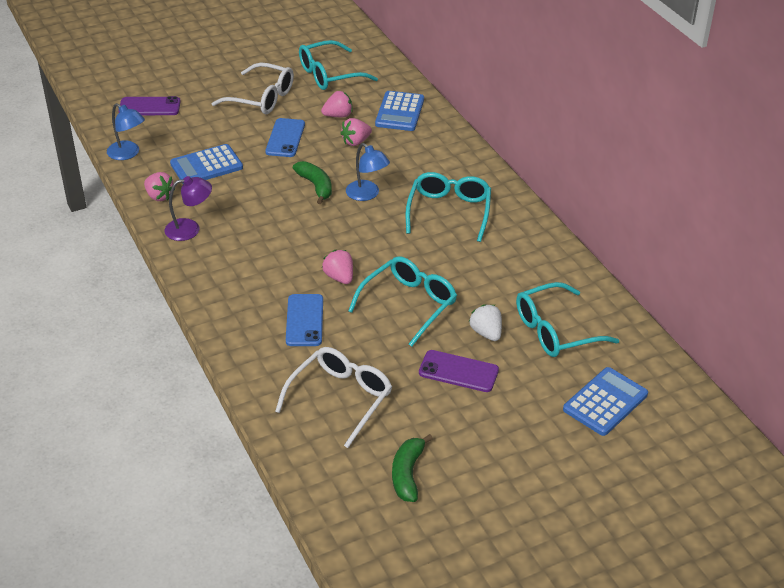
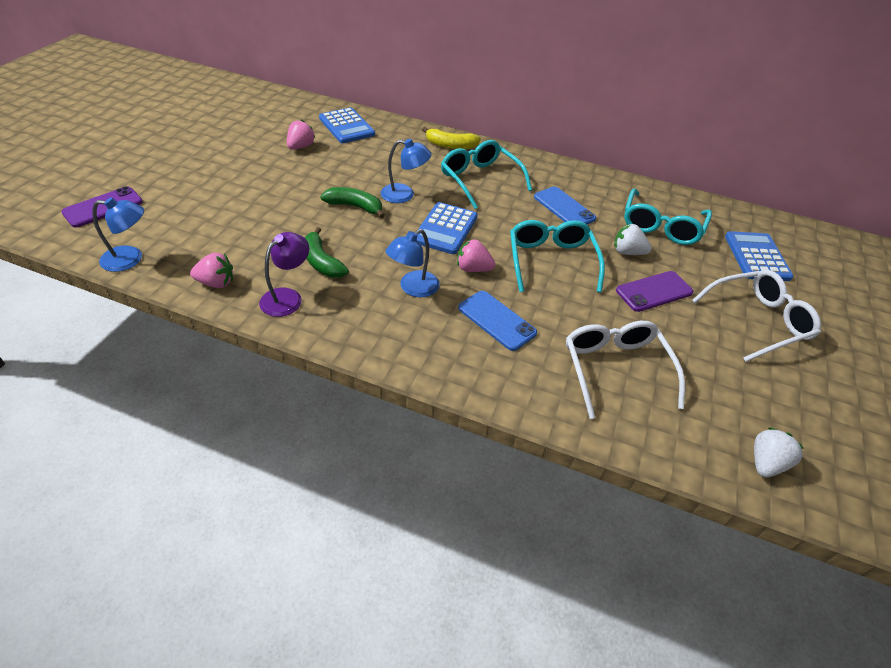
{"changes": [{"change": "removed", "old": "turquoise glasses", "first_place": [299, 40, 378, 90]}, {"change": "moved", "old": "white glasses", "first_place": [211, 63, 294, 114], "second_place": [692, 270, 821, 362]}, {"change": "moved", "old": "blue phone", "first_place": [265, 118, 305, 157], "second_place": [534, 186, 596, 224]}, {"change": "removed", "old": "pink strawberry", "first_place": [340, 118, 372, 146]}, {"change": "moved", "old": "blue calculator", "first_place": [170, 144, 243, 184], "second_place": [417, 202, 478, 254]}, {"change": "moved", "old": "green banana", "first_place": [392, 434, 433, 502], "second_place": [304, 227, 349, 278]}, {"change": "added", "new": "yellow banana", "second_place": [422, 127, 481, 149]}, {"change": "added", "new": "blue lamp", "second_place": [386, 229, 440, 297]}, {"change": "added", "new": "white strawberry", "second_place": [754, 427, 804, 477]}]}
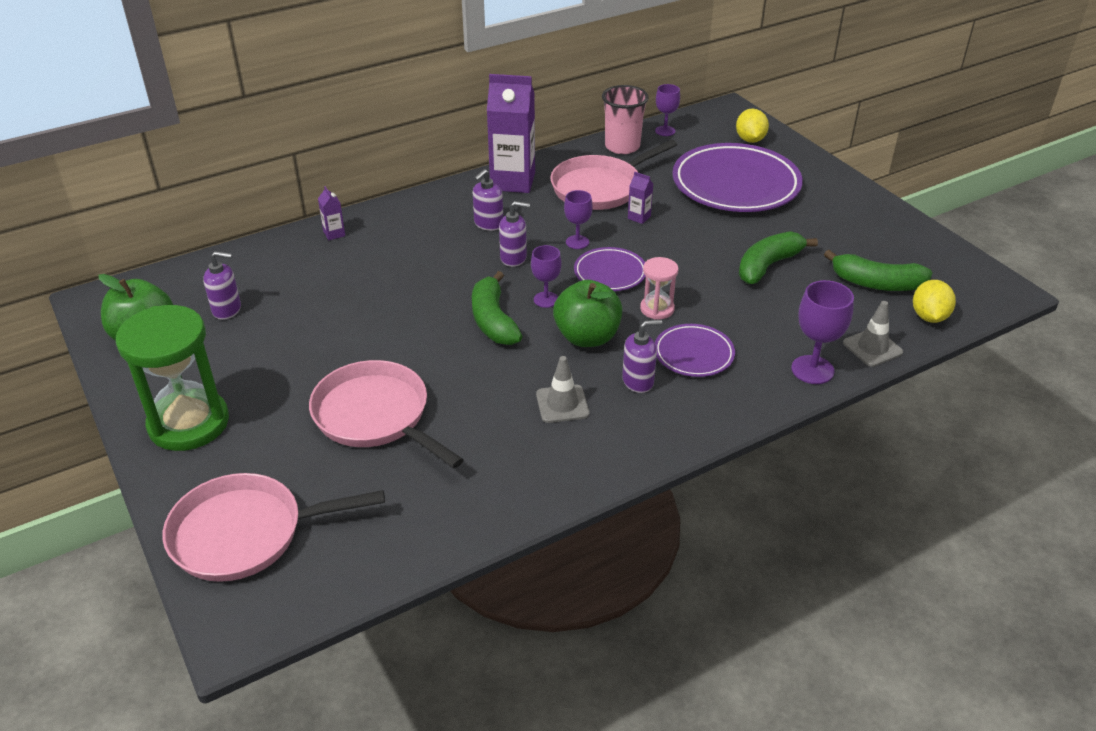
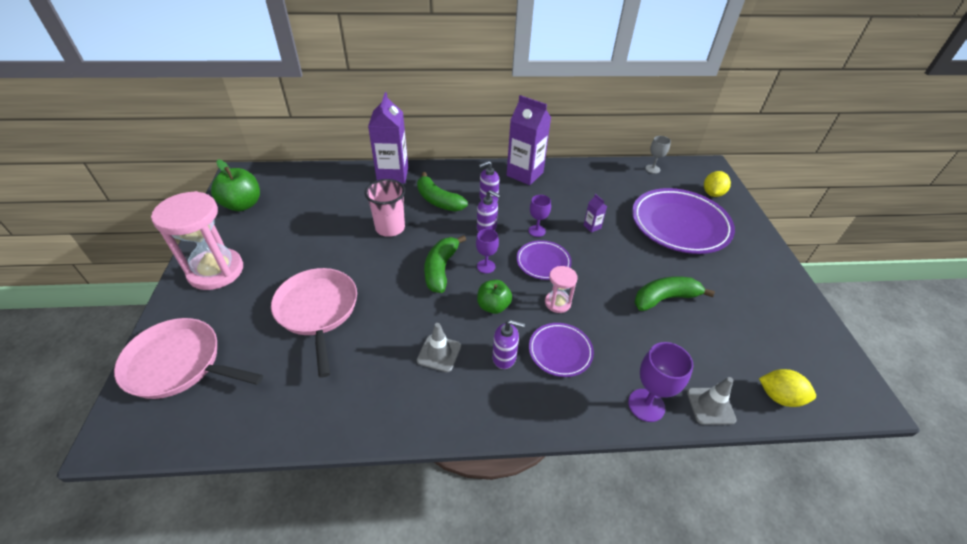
{"changes": [{"change": "recoloured", "old": "purple goblet", "new": "grey goblet", "first_place": [655, 84, 680, 136], "second_place": [645, 136, 671, 174]}, {"change": "moved", "old": "pink cup", "first_place": [602, 85, 649, 154], "second_place": [364, 179, 405, 237]}, {"change": "removed", "old": "pink pan", "first_place": [551, 140, 677, 210]}, {"change": "resized", "old": "purple carton", "first_place": [318, 186, 345, 240], "second_place": [368, 92, 408, 183], "factor": 2.4}, {"change": "moved", "old": "green banana", "first_place": [824, 250, 932, 291], "second_place": [417, 172, 468, 211]}, {"change": "removed", "old": "purple soap dispenser", "first_place": [203, 251, 241, 320]}, {"change": "resized", "old": "green apple", "first_place": [553, 280, 622, 347], "second_place": [477, 280, 512, 314], "factor": 0.67}, {"change": "turned", "old": "yellow lemon", "first_place": [913, 280, 956, 323], "second_place": [759, 369, 816, 407], "degrees": 75}, {"change": "recoloured", "old": "green hourglass", "new": "pink hourglass", "first_place": [116, 305, 229, 451], "second_place": [151, 191, 243, 290]}]}
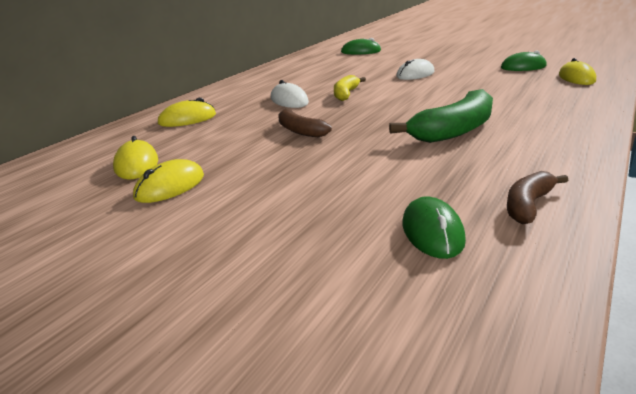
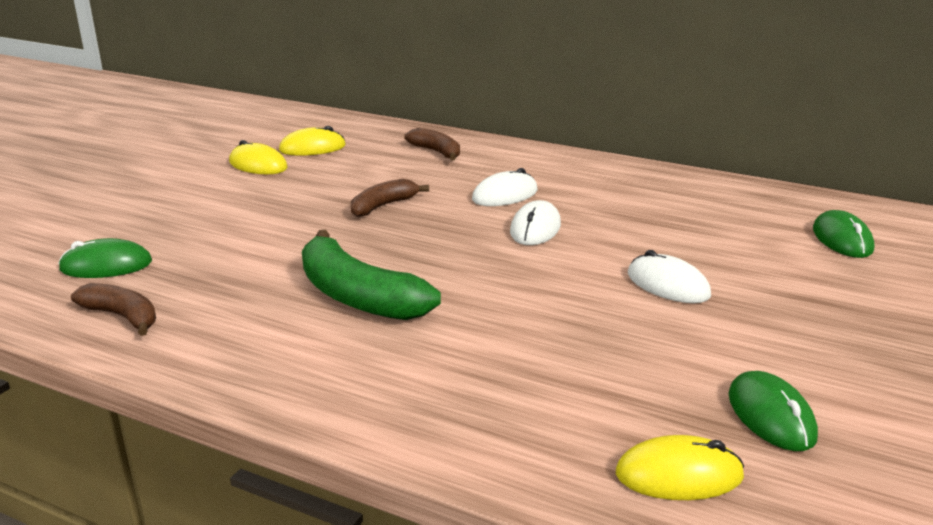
{"changes": [{"change": "replaced", "old": "yellow banana", "new": "white mouse", "first_place": [334, 75, 366, 101], "second_place": [510, 200, 561, 245]}, {"change": "replaced", "old": "yellow mouse", "new": "brown banana", "first_place": [158, 98, 216, 127], "second_place": [404, 128, 460, 160]}]}
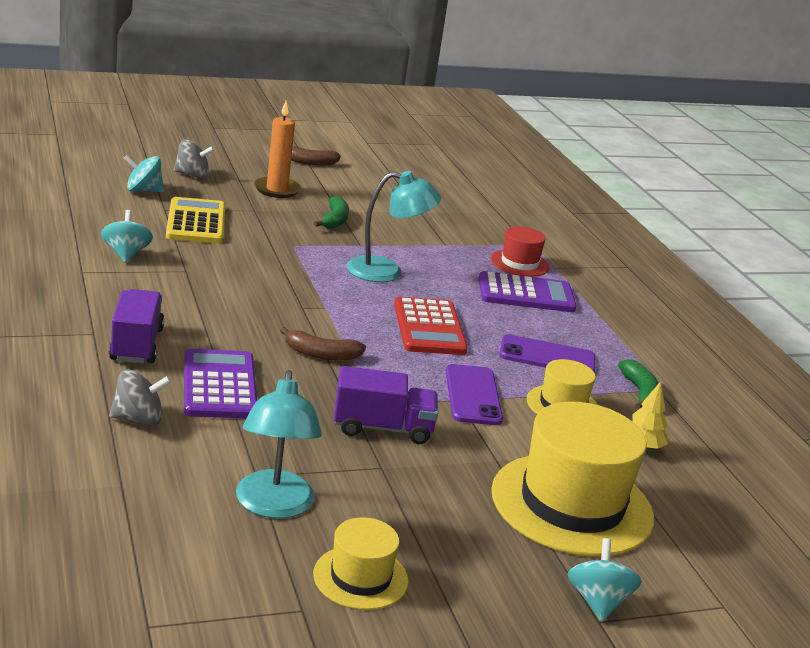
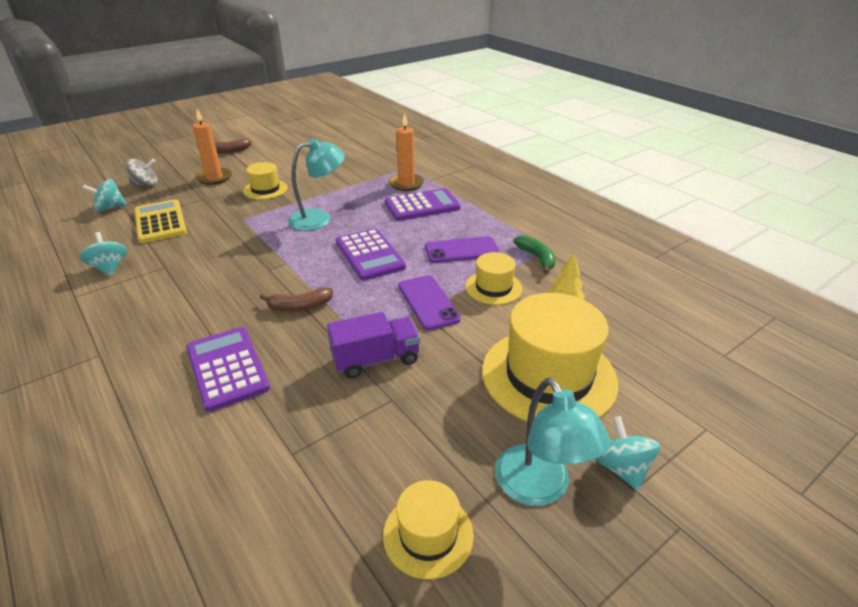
{"changes": [{"change": "replaced", "old": "green banana", "new": "yellow hat", "first_place": [314, 196, 349, 229], "second_place": [243, 162, 288, 200]}, {"change": "replaced", "old": "red hat", "new": "orange candle", "first_place": [490, 226, 549, 277], "second_place": [388, 113, 424, 191]}, {"change": "removed", "old": "purple truck", "first_place": [109, 289, 164, 363]}, {"change": "recoloured", "old": "red calculator", "new": "purple calculator", "first_place": [394, 297, 468, 355], "second_place": [336, 228, 406, 280]}, {"change": "removed", "old": "grey spinning top", "first_place": [109, 369, 172, 426]}, {"change": "moved", "old": "turquoise lamp", "first_place": [236, 370, 322, 519], "second_place": [495, 378, 611, 506]}]}
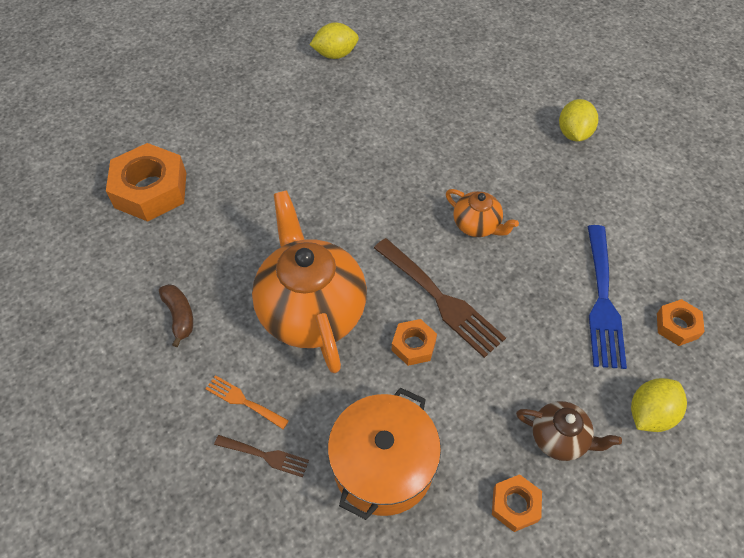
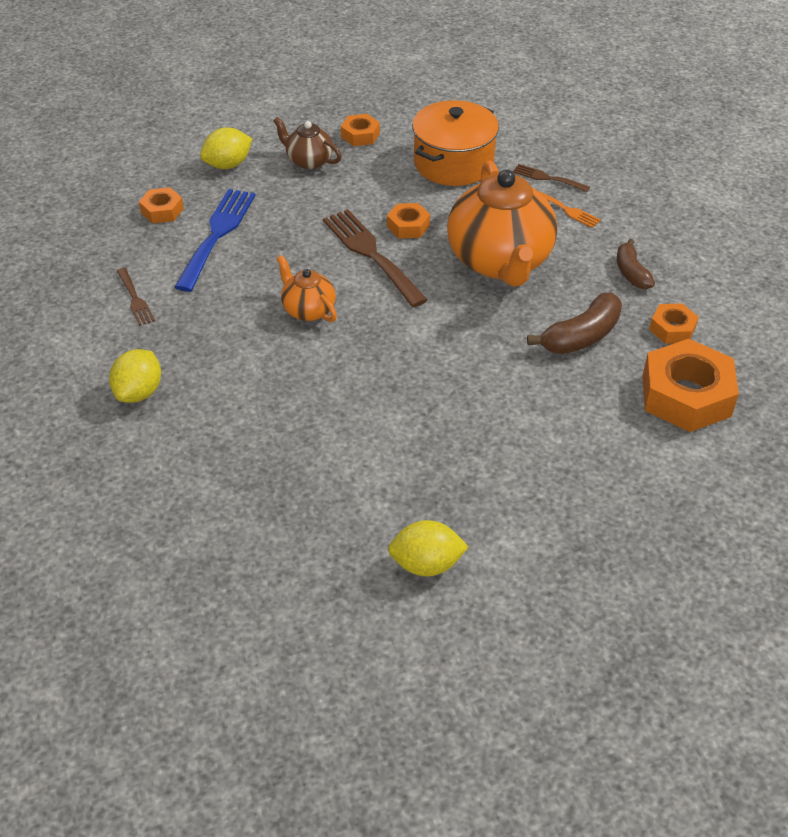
{"changes": [{"change": "added", "new": "brown fork", "second_place": [117, 268, 155, 326]}, {"change": "added", "new": "brown banana", "second_place": [527, 293, 622, 354]}, {"change": "added", "new": "orange nut", "second_place": [649, 303, 699, 344]}]}
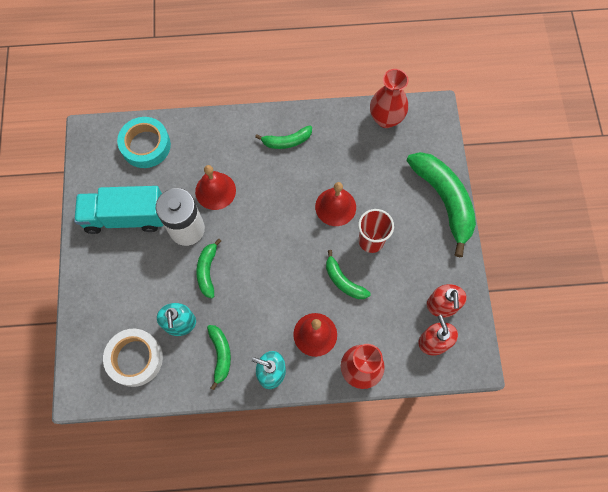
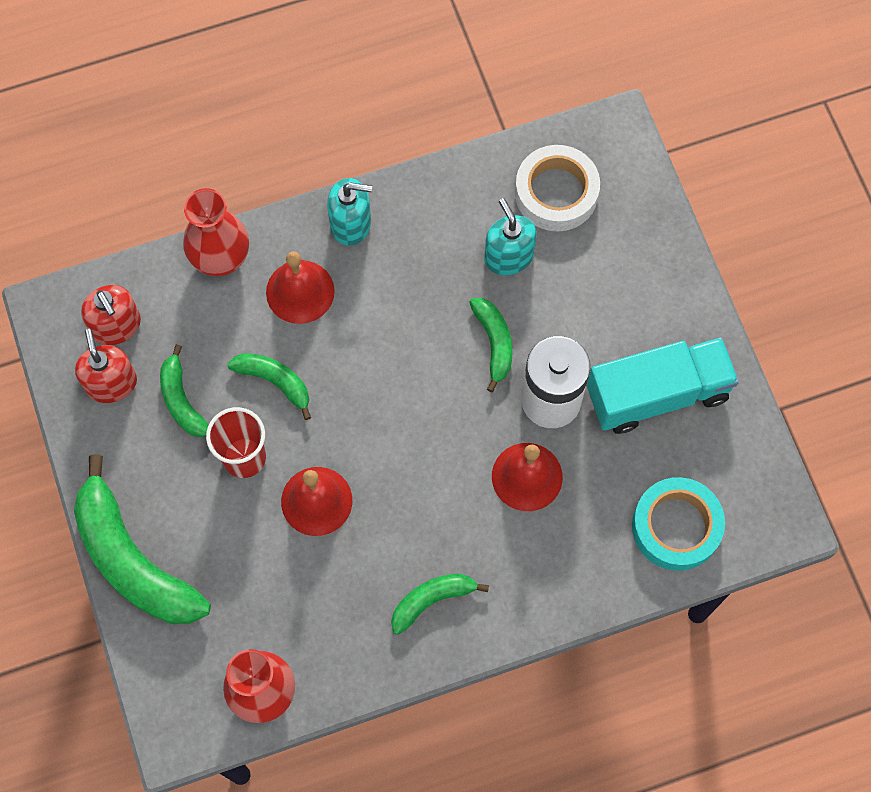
{"changes": [{"change": "moved", "old": "green banana", "first_place": [207, 325, 231, 390], "second_place": [160, 344, 208, 437]}]}
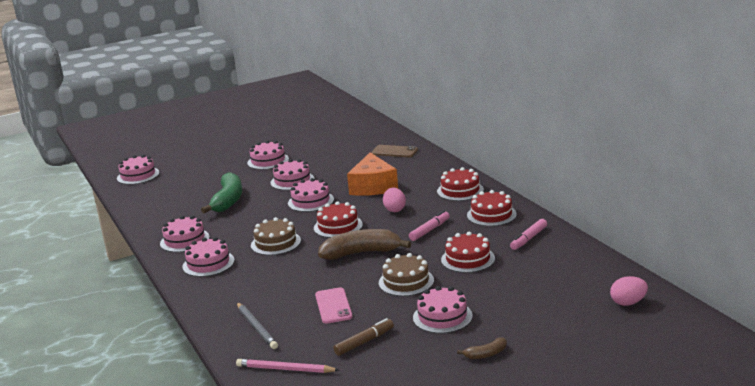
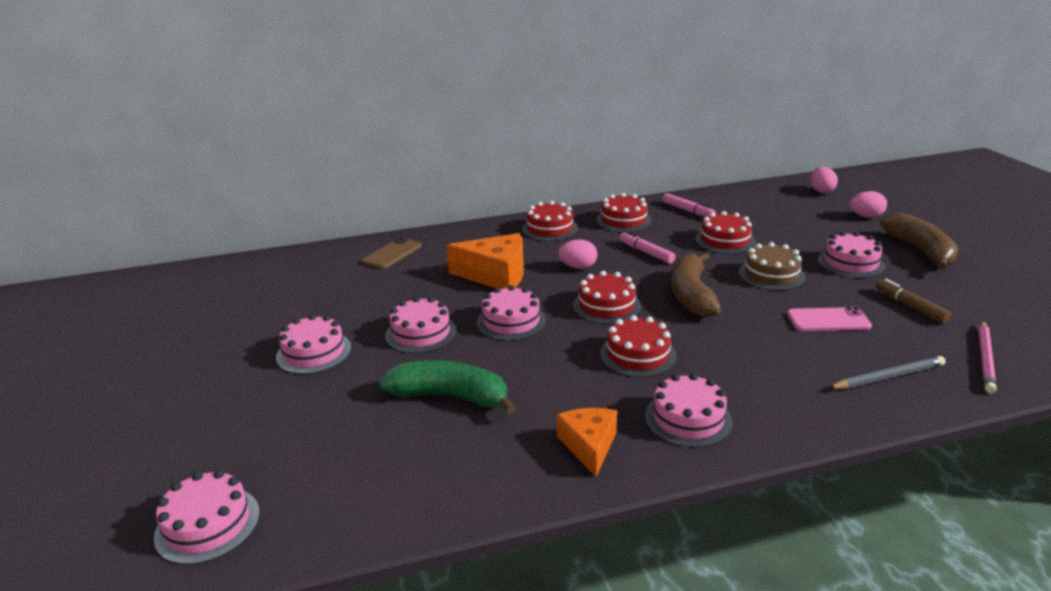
{"changes": [{"change": "replaced", "old": "pink cake", "new": "orange cheese", "first_place": [160, 216, 210, 252], "second_place": [557, 408, 617, 477]}, {"change": "recoloured", "old": "brown cake", "new": "red cake", "first_place": [251, 217, 301, 255], "second_place": [600, 315, 677, 377]}, {"change": "resized", "old": "brown banana", "first_place": [457, 338, 507, 359], "second_place": [880, 213, 959, 270], "factor": 2.12}, {"change": "added", "new": "pink egg", "second_place": [850, 191, 887, 218]}]}
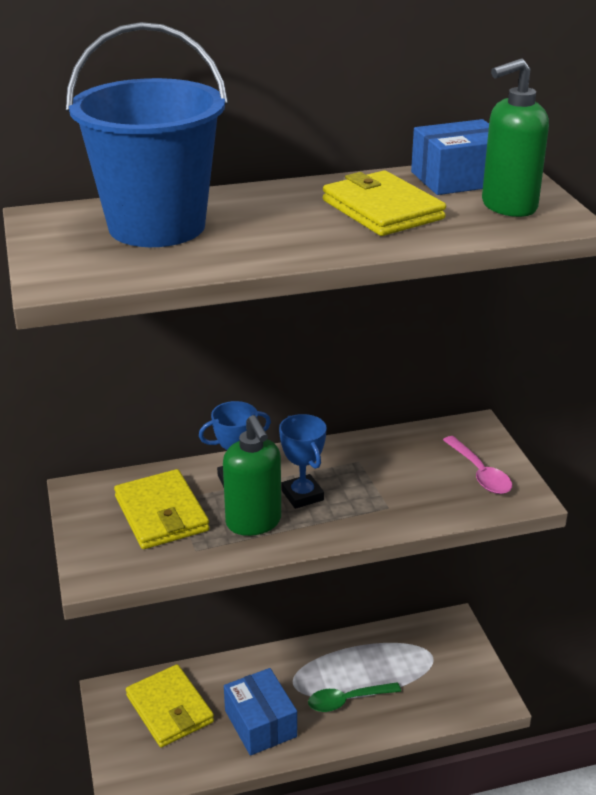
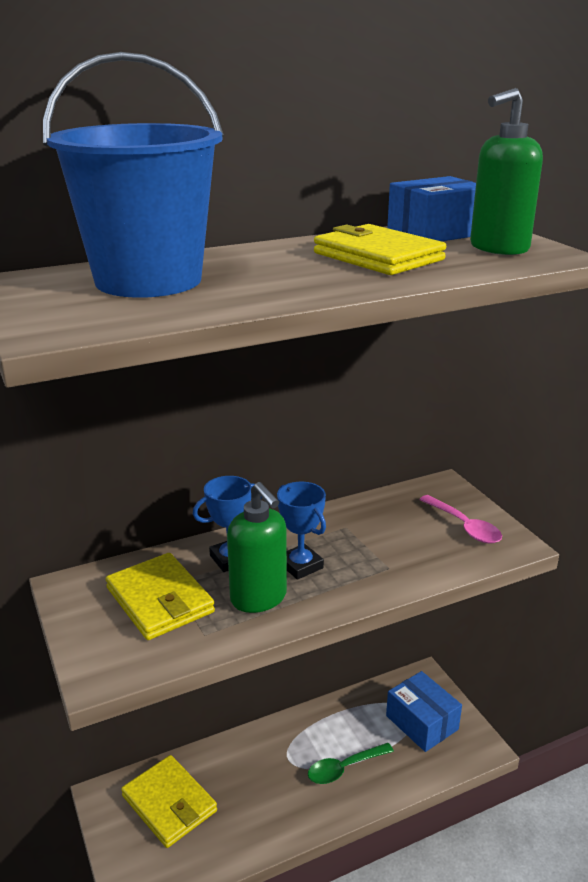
{"changes": [{"change": "moved", "old": "blue box", "first_place": [224, 668, 297, 756], "second_place": [386, 671, 462, 752]}]}
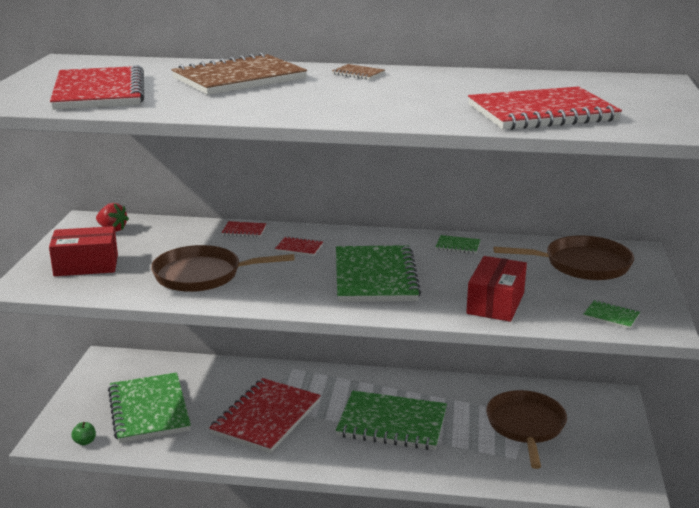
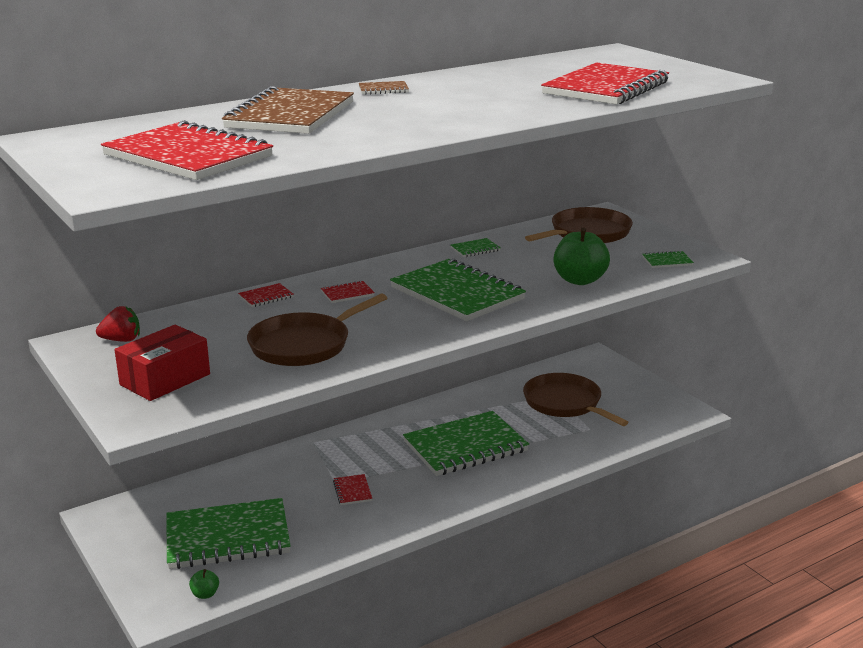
{"changes": [{"change": "replaced", "old": "red box", "new": "green apple", "first_place": [466, 256, 527, 322], "second_place": [554, 227, 610, 285]}, {"change": "turned", "old": "green notebook", "first_place": [108, 372, 191, 443], "second_place": [166, 498, 291, 569], "degrees": -45}, {"change": "resized", "old": "red notebook", "first_place": [209, 378, 321, 453], "second_place": [333, 474, 372, 505], "factor": 0.4}]}
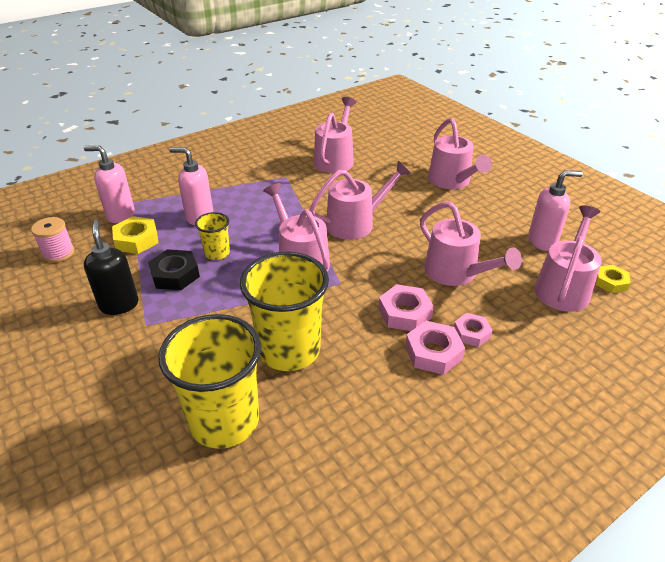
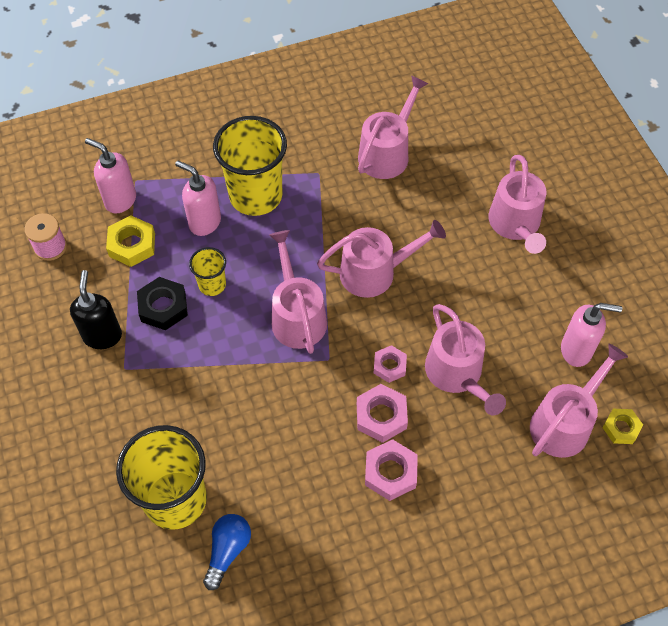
{"changes": [{"change": "moved", "old": "yellow cup", "first_place": [240, 252, 329, 371], "second_place": [213, 116, 287, 216]}, {"change": "moved", "old": "pink nut", "first_place": [454, 313, 493, 347], "second_place": [374, 345, 407, 383]}, {"change": "added", "new": "blue light bulb", "second_place": [203, 514, 251, 590]}]}
